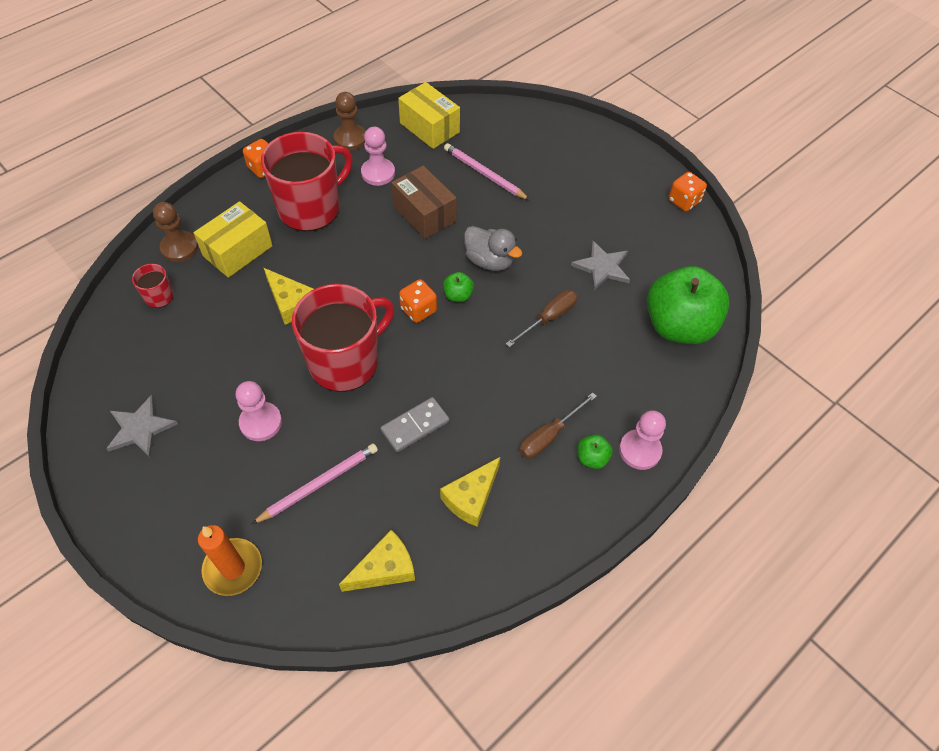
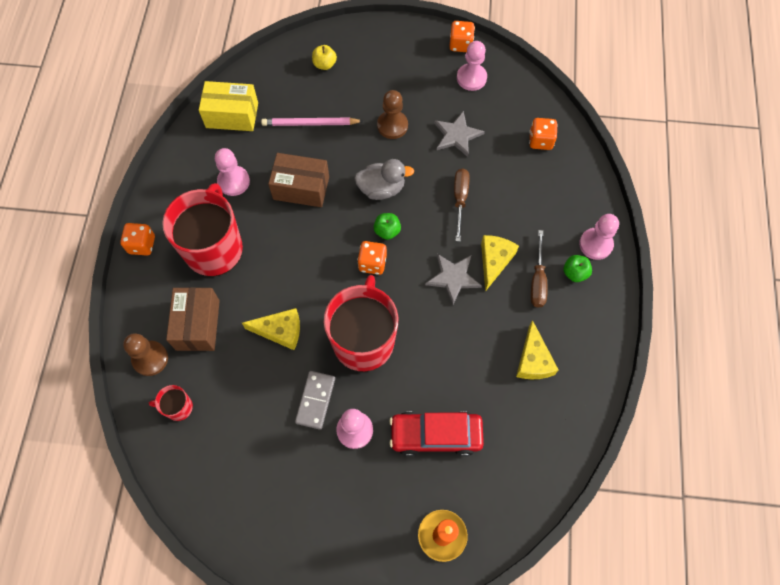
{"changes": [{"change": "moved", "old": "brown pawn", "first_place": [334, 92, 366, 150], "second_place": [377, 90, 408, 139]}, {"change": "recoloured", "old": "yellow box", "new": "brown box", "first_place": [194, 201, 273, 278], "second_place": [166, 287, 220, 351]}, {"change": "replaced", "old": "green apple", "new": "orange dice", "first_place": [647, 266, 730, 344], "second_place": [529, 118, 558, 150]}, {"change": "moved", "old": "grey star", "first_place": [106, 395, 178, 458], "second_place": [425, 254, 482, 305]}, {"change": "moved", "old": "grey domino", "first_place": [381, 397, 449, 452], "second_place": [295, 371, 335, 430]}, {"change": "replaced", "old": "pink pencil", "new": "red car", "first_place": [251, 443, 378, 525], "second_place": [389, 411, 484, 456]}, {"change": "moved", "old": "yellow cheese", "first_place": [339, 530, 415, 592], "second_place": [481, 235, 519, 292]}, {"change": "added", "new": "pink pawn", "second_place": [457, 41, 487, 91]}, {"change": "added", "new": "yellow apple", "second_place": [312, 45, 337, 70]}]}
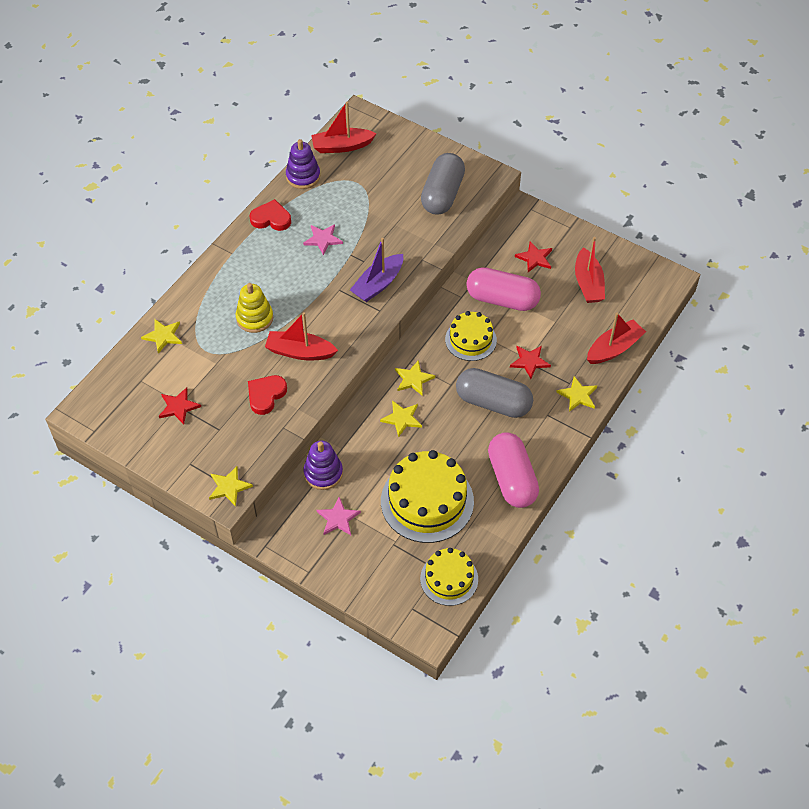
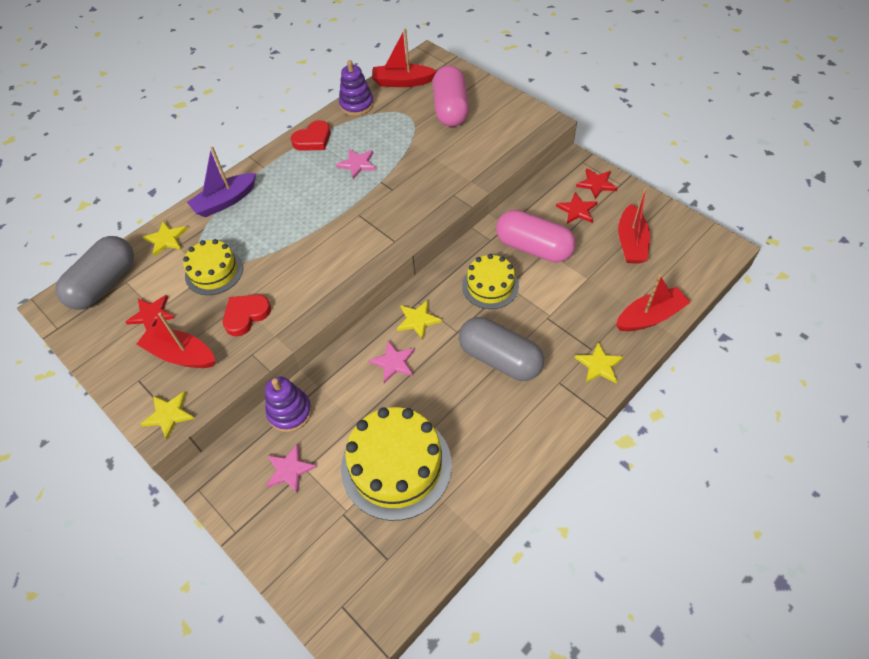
{"changes": [{"change": "moved", "old": "grey capsule", "first_place": [421, 153, 465, 215], "second_place": [55, 236, 134, 310]}, {"change": "turned", "old": "red heart", "first_place": [250, 199, 291, 231], "second_place": [291, 120, 331, 151], "degrees": 120}, {"change": "moved", "old": "purple boat", "first_place": [350, 238, 403, 302], "second_place": [187, 146, 256, 218]}, {"change": "removed", "old": "yellow stacking toy", "first_place": [236, 283, 273, 333]}, {"change": "moved", "old": "red boat", "first_place": [265, 312, 338, 360], "second_place": [136, 313, 215, 368]}, {"change": "moved", "old": "red star", "first_place": [510, 346, 551, 379], "second_place": [576, 168, 618, 199]}, {"change": "recoloured", "old": "yellow star", "new": "pink star", "first_place": [380, 400, 422, 438], "second_place": [369, 341, 415, 383]}, {"change": "moved", "old": "pink capsule", "first_place": [488, 432, 539, 508], "second_place": [433, 66, 469, 127]}, {"change": "moved", "old": "yellow cake", "first_place": [420, 548, 478, 606], "second_place": [183, 239, 243, 295]}]}
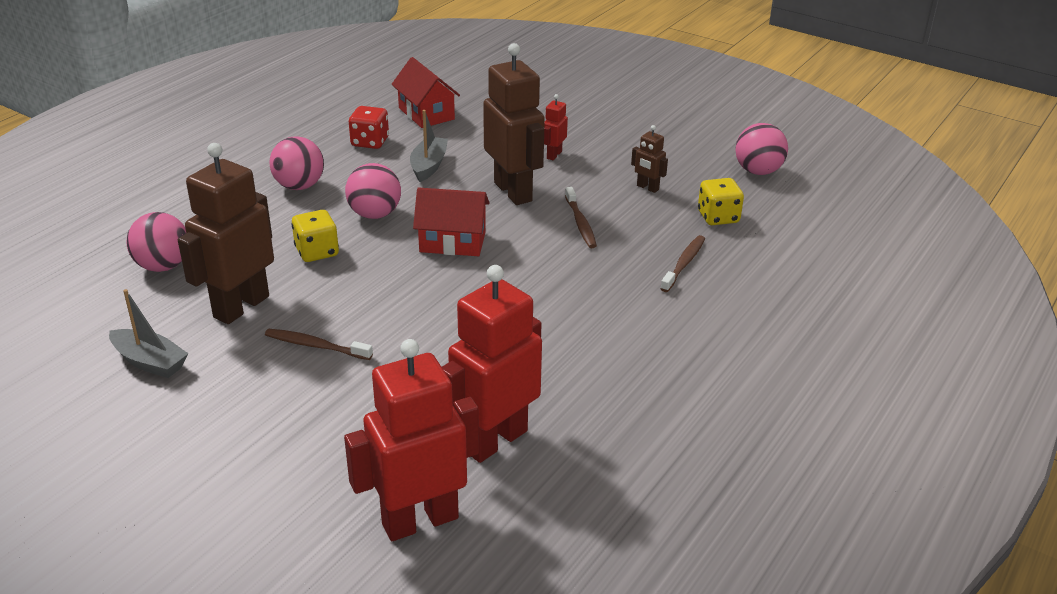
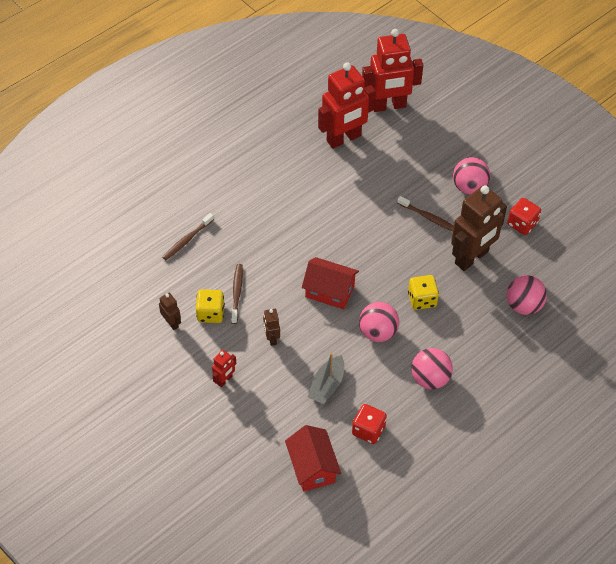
{"changes": [{"change": "resized", "old": "brown robot", "first_place": [483, 43, 545, 205], "second_place": [263, 309, 280, 346], "factor": 0.45}, {"change": "moved", "old": "pink ball", "first_place": [735, 123, 788, 175], "second_place": [453, 157, 490, 195]}, {"change": "moved", "old": "yellow dice", "first_place": [698, 178, 744, 225], "second_place": [196, 289, 225, 323]}, {"change": "replaced", "old": "grey boat", "new": "red dice", "first_place": [109, 289, 189, 378], "second_place": [507, 198, 541, 235]}]}
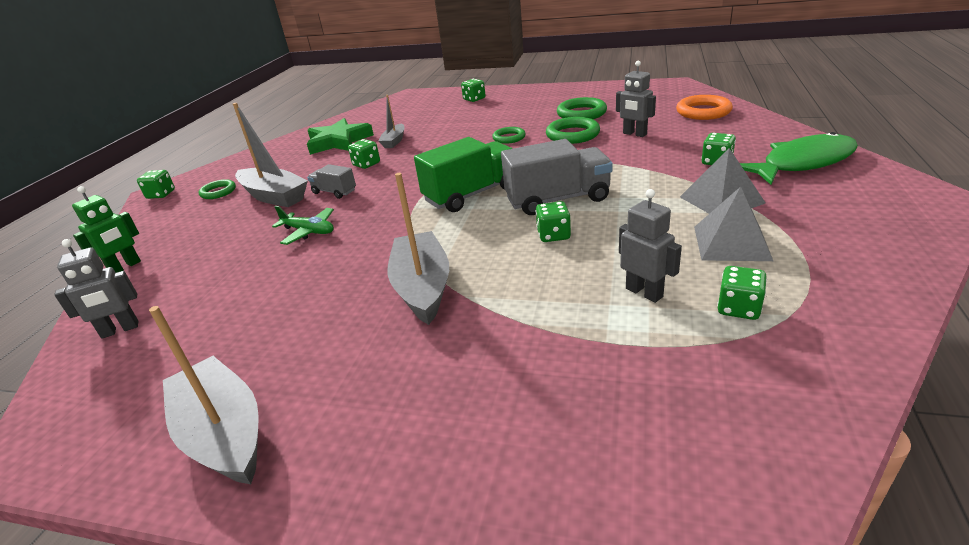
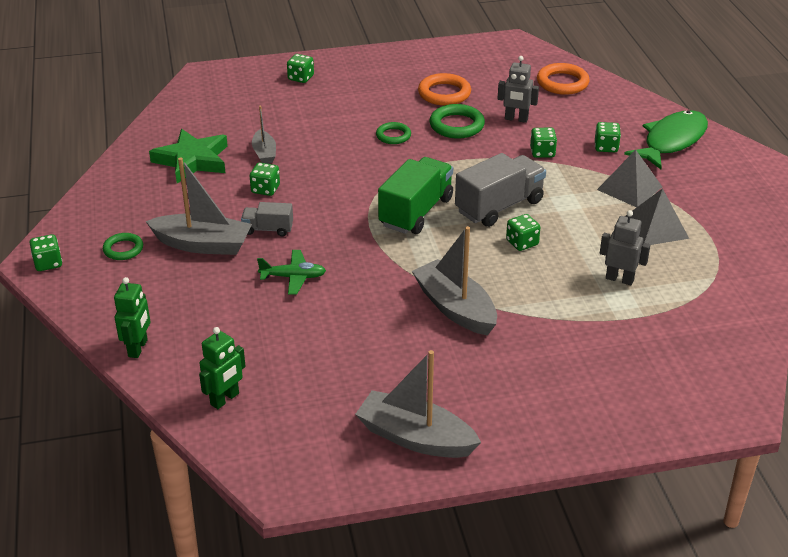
{"changes": [{"change": "recoloured", "old": "green ring", "new": "orange ring", "first_place": [557, 97, 607, 119], "second_place": [418, 73, 471, 106]}, {"change": "recoloured", "old": "grey robot", "new": "green robot", "first_place": [54, 239, 139, 339], "second_place": [199, 327, 246, 409]}, {"change": "moved", "old": "green dice", "first_place": [717, 266, 767, 320], "second_place": [530, 128, 557, 158]}]}
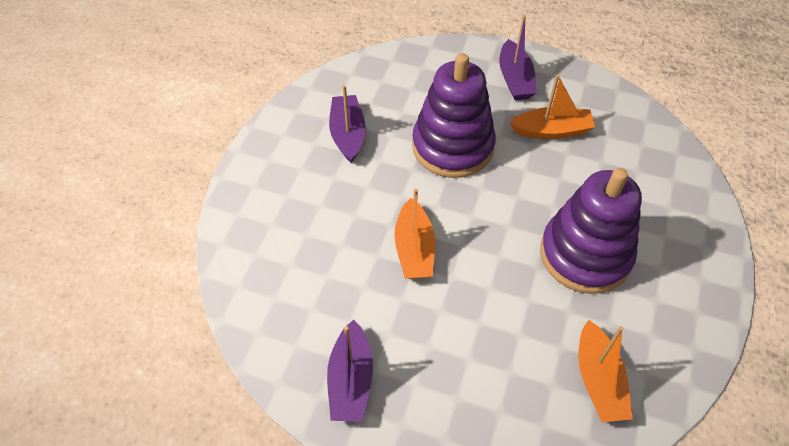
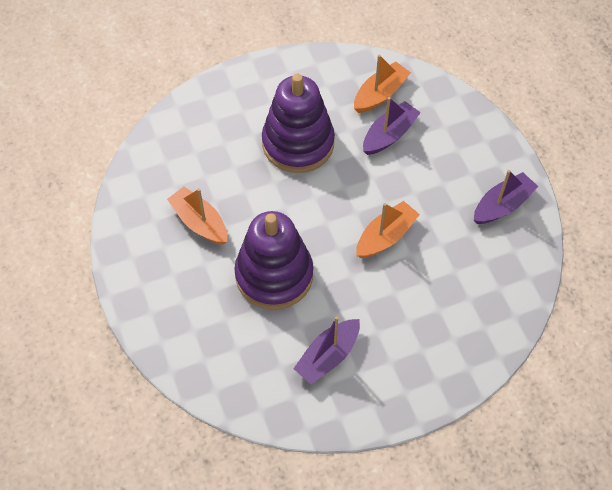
{"changes": [{"change": "moved", "old": "purple boat", "first_place": [499, 15, 537, 100], "second_place": [363, 97, 421, 155]}]}
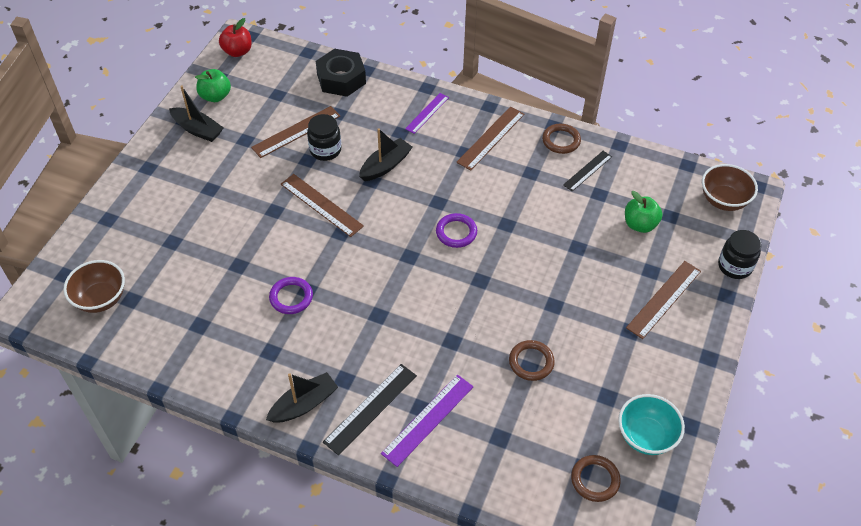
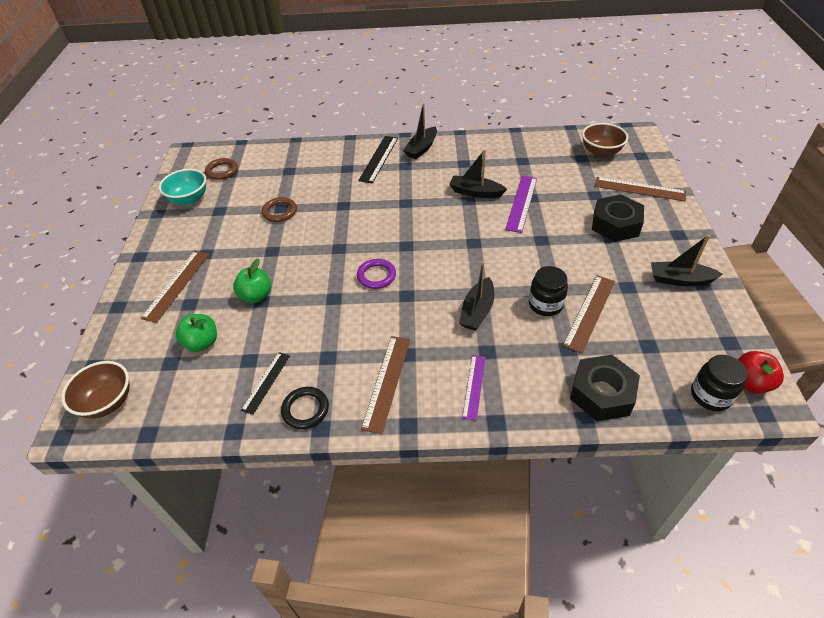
{"changes": [{"change": "moved", "old": "green apple", "first_place": [195, 69, 231, 102], "second_place": [233, 258, 271, 303]}, {"change": "recoloured", "old": "brown ring", "new": "black ring", "first_place": [542, 124, 581, 154], "second_place": [281, 387, 329, 429]}, {"change": "moved", "old": "brown ruler", "first_place": [281, 174, 364, 237], "second_place": [595, 177, 686, 201]}, {"change": "moved", "old": "black jar", "first_place": [718, 230, 762, 279], "second_place": [691, 355, 747, 411]}, {"change": "replaced", "old": "purple ring", "new": "black boat", "first_place": [269, 277, 313, 314], "second_place": [449, 149, 507, 198]}, {"change": "moved", "old": "purple ruler", "first_place": [381, 375, 473, 467], "second_place": [505, 176, 537, 233]}, {"change": "added", "new": "black nut", "second_place": [592, 194, 644, 242]}]}
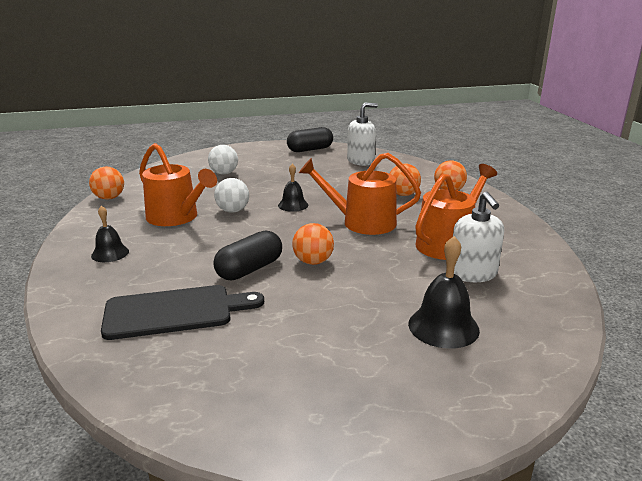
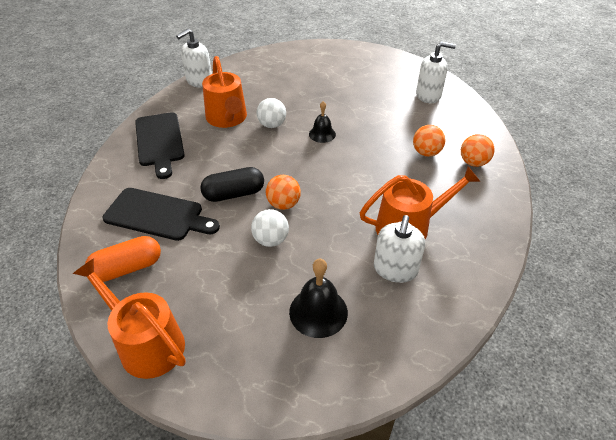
{"changes": [{"change": "removed", "old": "black capsule", "first_place": [287, 127, 333, 152]}, {"change": "moved", "old": "white ball", "first_place": [208, 145, 238, 175], "second_place": [251, 209, 289, 247]}, {"change": "moved", "old": "orange watering can", "first_place": [299, 153, 421, 235], "second_place": [73, 258, 186, 379]}, {"change": "replaced", "old": "orange ball", "new": "white soap dispenser", "first_place": [89, 167, 124, 200], "second_place": [176, 29, 212, 88]}, {"change": "replaced", "old": "black bell", "new": "black cutting board", "first_place": [91, 206, 129, 262], "second_place": [135, 112, 185, 179]}, {"change": "added", "new": "orange capsule", "second_place": [85, 236, 161, 282]}]}
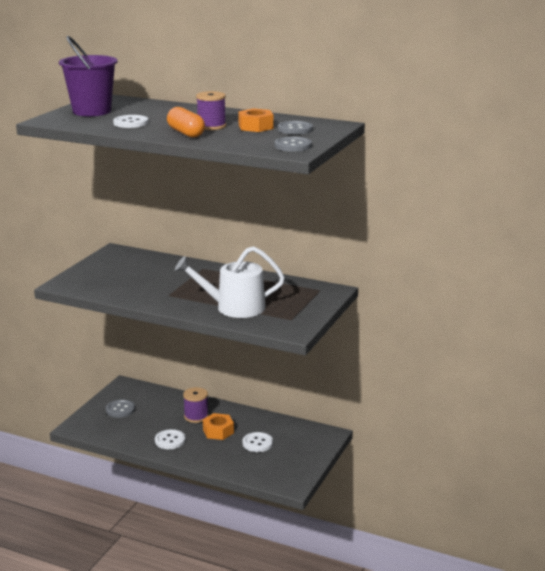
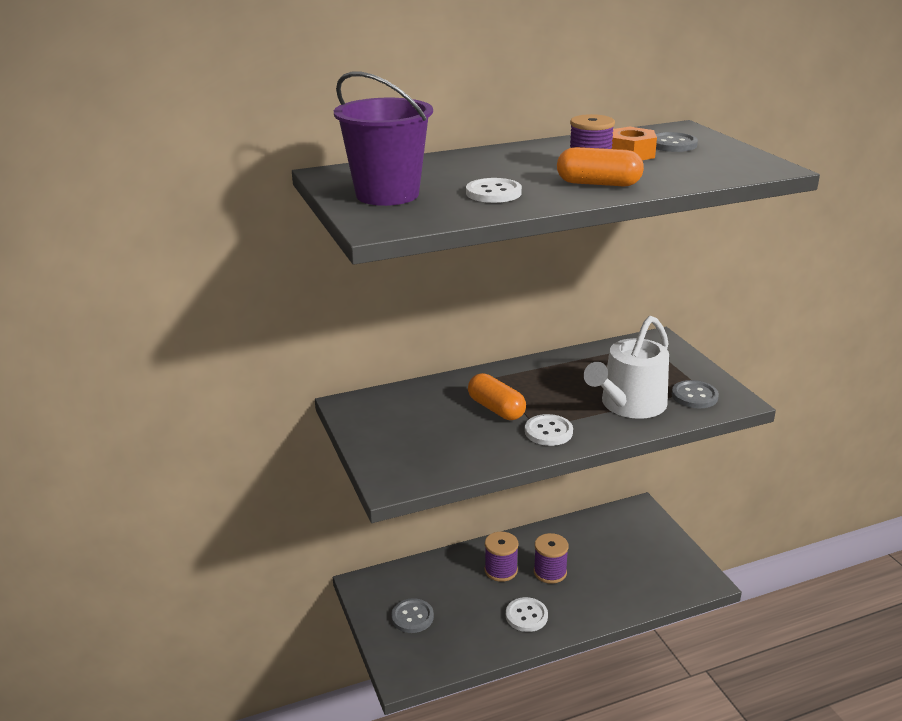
{"changes": [{"change": "moved", "old": "grey button", "first_place": [274, 137, 312, 152], "second_place": [672, 380, 719, 408]}, {"change": "replaced", "old": "orange nut", "new": "purple spool", "first_place": [203, 413, 234, 440], "second_place": [534, 533, 569, 584]}, {"change": "moved", "old": "white button", "first_place": [242, 432, 273, 452], "second_place": [525, 414, 573, 446]}, {"change": "added", "new": "orange capsule", "second_place": [468, 373, 526, 420]}]}
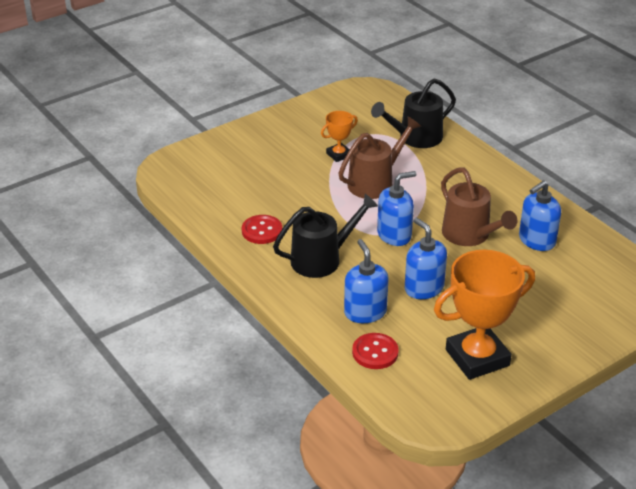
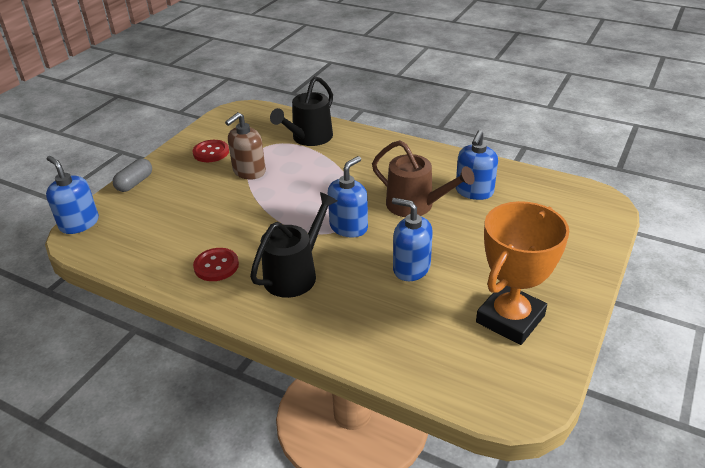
{"changes": [{"change": "replaced", "old": "orange trophy", "new": "brown soap dispenser", "first_place": [321, 111, 358, 162], "second_place": [225, 112, 266, 179]}, {"change": "removed", "old": "brown watering can", "first_place": [338, 117, 421, 199]}, {"change": "moved", "old": "blue soap dispenser", "first_place": [344, 239, 389, 323], "second_place": [46, 156, 99, 234]}, {"change": "moved", "old": "red button", "first_place": [352, 333, 399, 369], "second_place": [193, 140, 229, 162]}, {"change": "added", "new": "grey capsule", "second_place": [113, 158, 152, 192]}]}
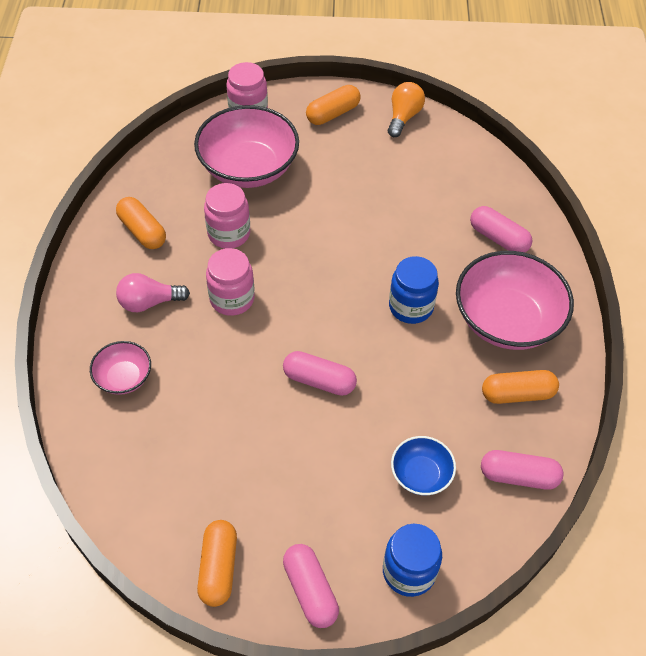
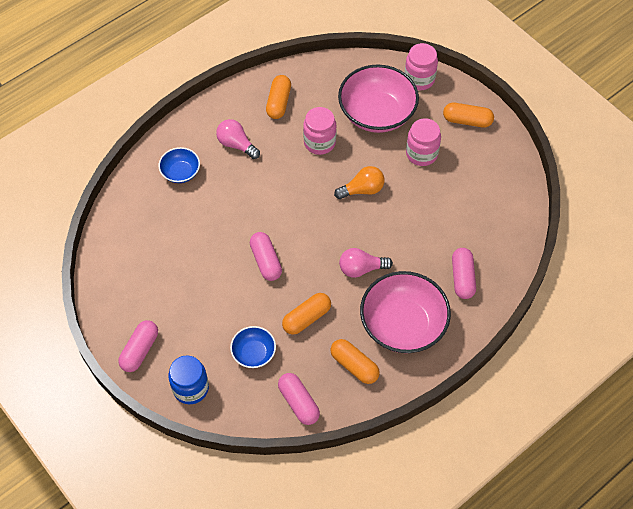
{"changes": [{"change": "moved", "old": "orange light bulb", "first_place": [388, 82, 425, 137], "second_place": [334, 166, 384, 199]}, {"change": "moved", "old": "pink jar", "first_place": [206, 248, 255, 316], "second_place": [406, 118, 441, 166]}, {"change": "replaced", "old": "blue jar", "new": "pink light bulb", "first_place": [389, 256, 439, 324], "second_place": [339, 248, 393, 278]}, {"change": "recoloured", "old": "pink bowl", "new": "blue bowl", "first_place": [90, 341, 151, 395], "second_place": [159, 147, 200, 183]}, {"change": "moved", "old": "orange capsule", "first_place": [197, 520, 237, 607], "second_place": [282, 293, 331, 335]}]}
